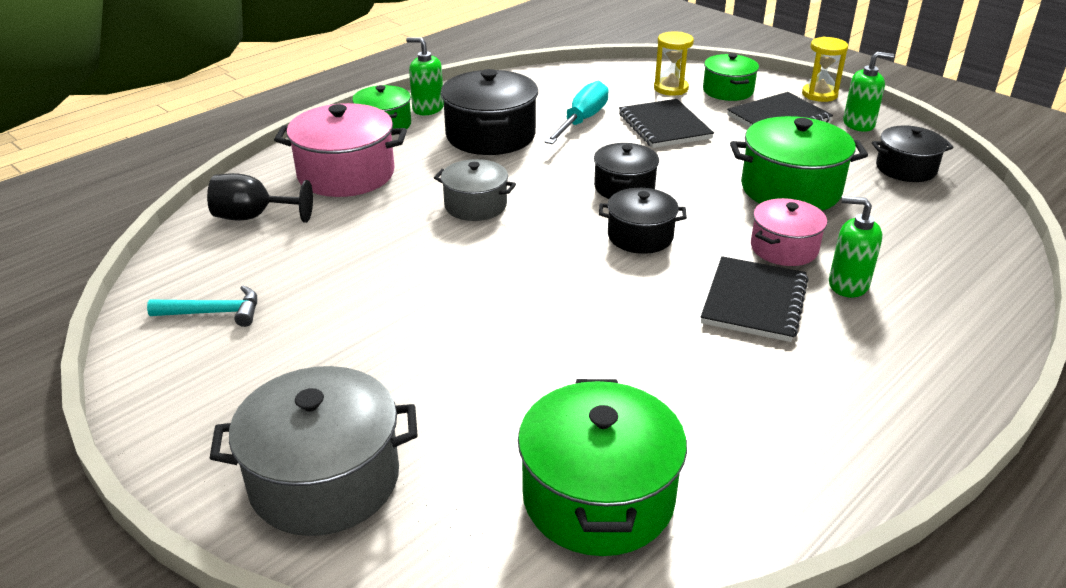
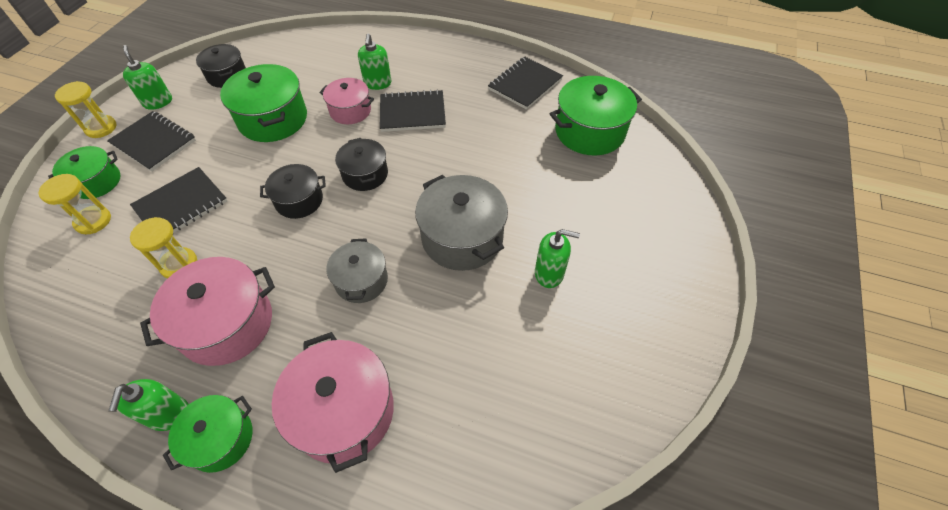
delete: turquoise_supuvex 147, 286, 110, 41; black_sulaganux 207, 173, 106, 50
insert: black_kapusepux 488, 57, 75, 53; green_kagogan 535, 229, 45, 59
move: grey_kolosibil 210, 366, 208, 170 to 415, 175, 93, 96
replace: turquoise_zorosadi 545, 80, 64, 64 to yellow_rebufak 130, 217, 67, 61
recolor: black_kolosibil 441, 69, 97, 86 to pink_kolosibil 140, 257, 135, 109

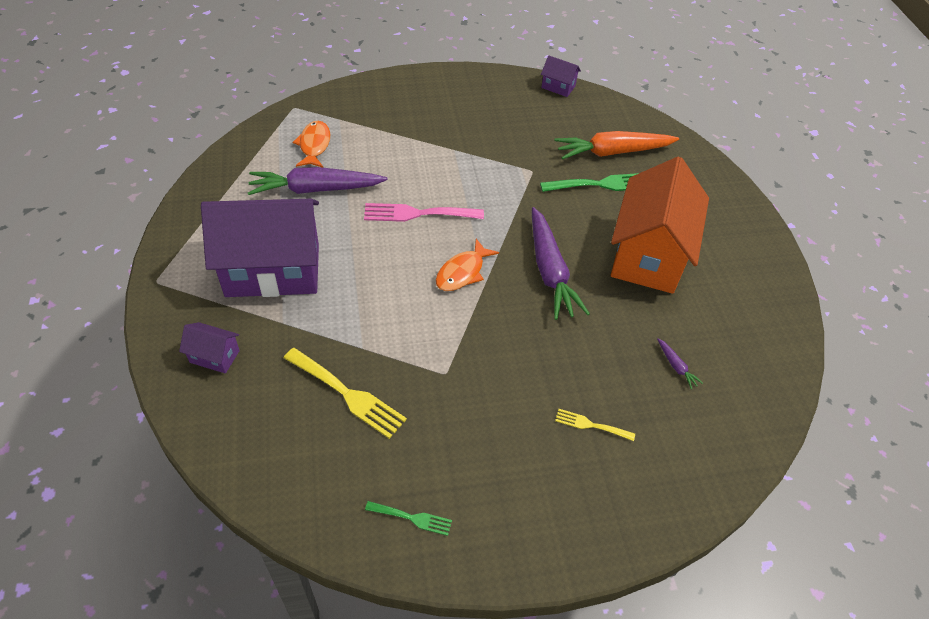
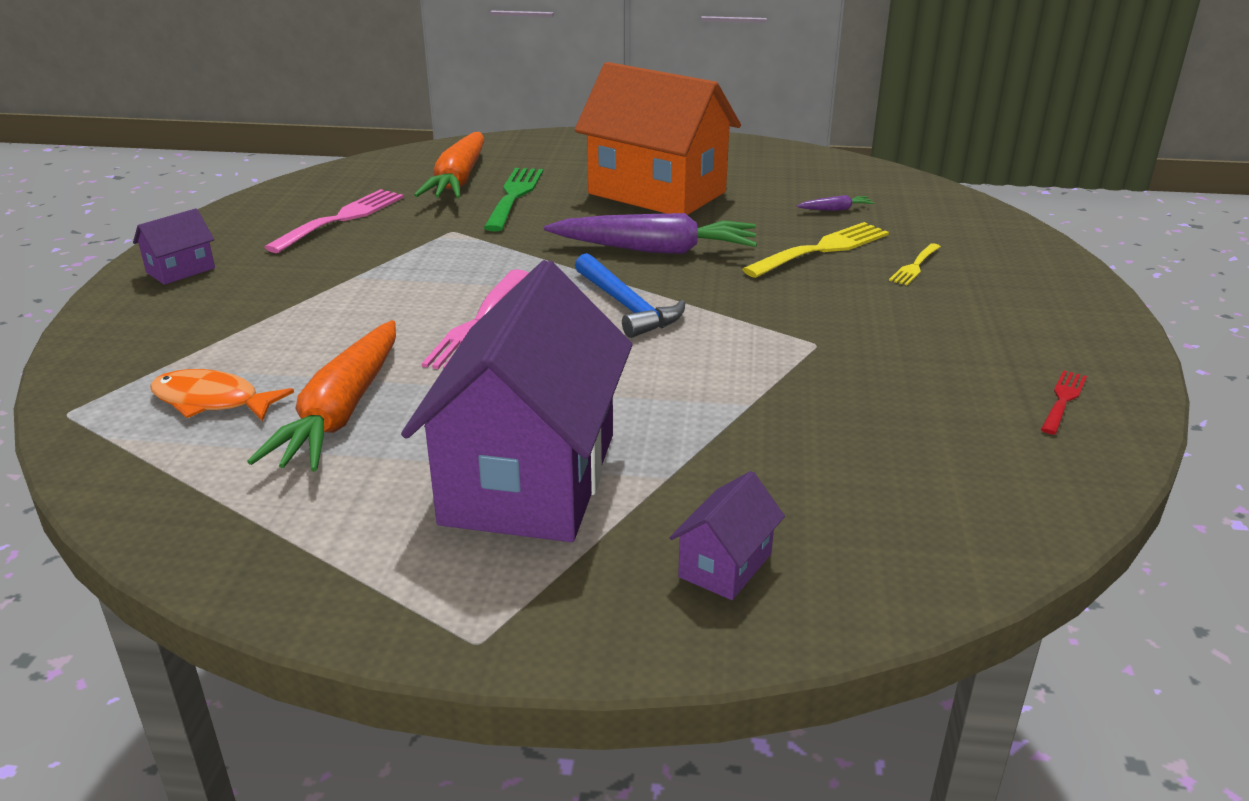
insert: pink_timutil 264, 189, 140, 64
move: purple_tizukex 541, 55, 40, 42 to 133, 208, 82, 77; yellow_timutil 284, 348, 123, 91 to 742, 222, 147, 56
replace: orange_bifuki 436, 239, 63, 52 to blue_supuvex 575, 253, 110, 85
recolor: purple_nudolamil 248, 167, 140, 28 to orange_nudolamil 247, 320, 149, 152; green_timutil 365, 501, 87, 35 to red_timutil 1041, 370, 46, 65

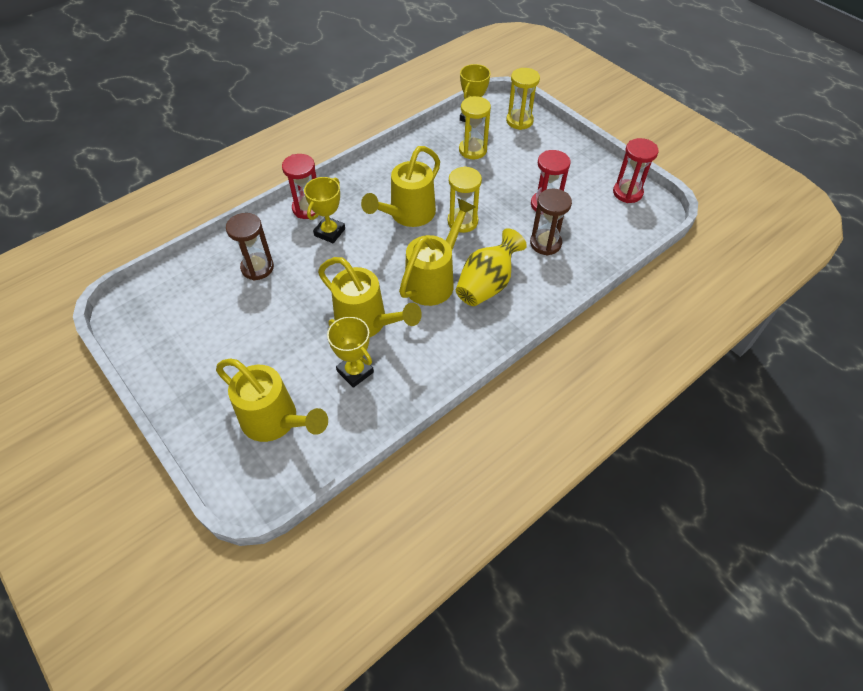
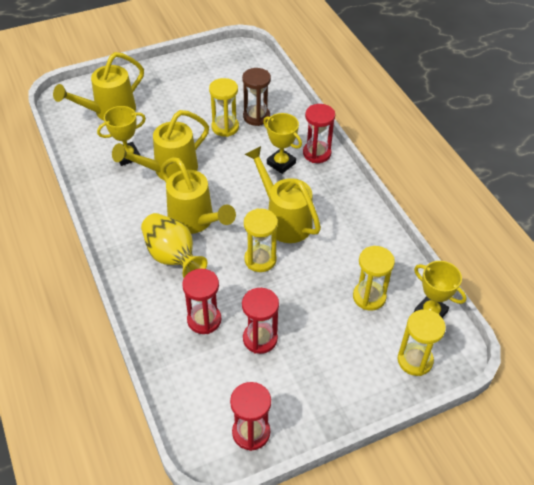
insert: yellow_rebufak 209, 78, 30, 59
recolor: brown_rebufak 530, 189, 42, 66 to red_rebufak 182, 269, 39, 65

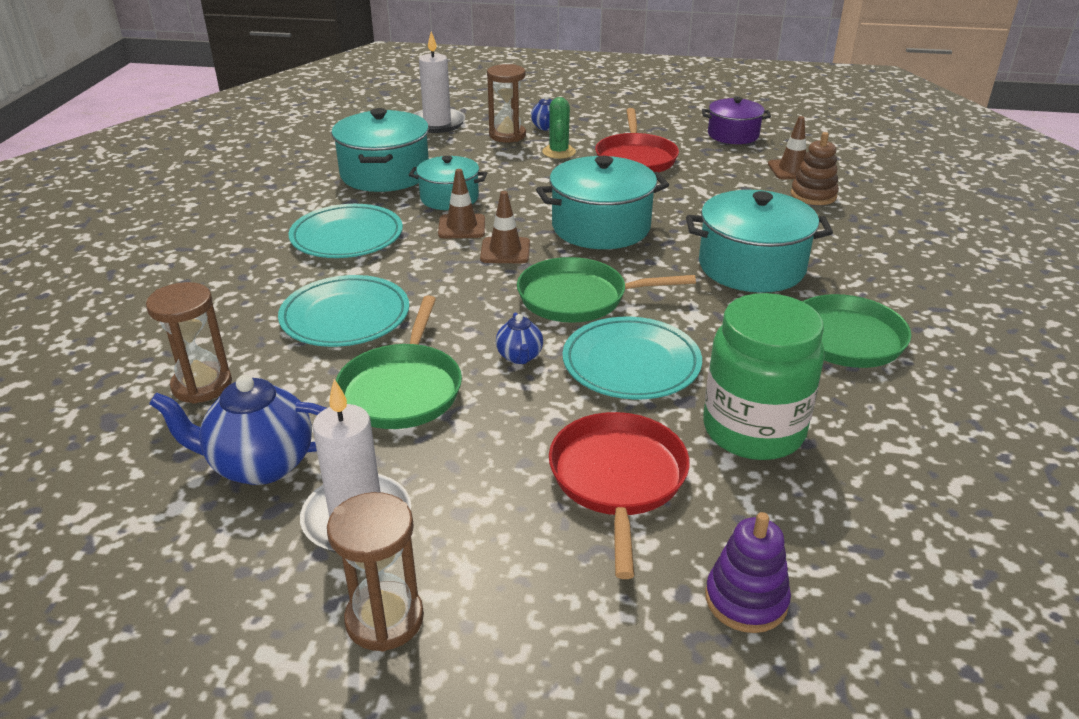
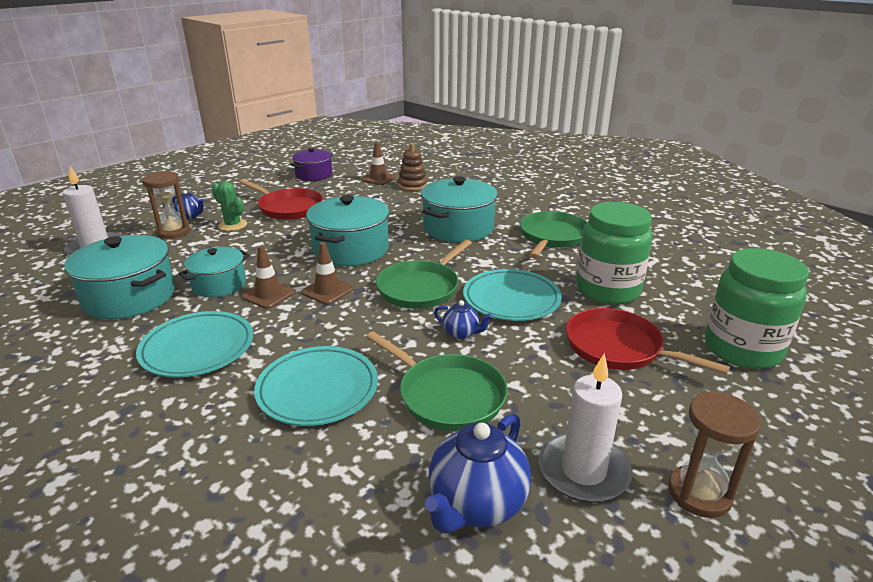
delete: brown_rebufak 146, 282, 86, 122
replace: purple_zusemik 705, 512, 86, 121 to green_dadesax 705, 248, 104, 121

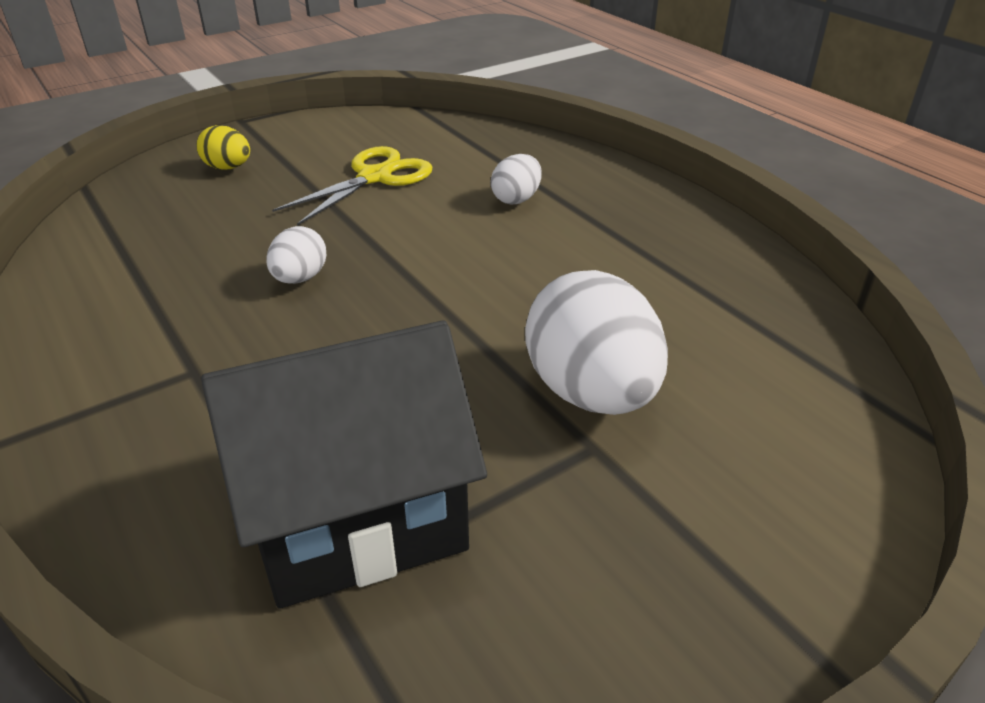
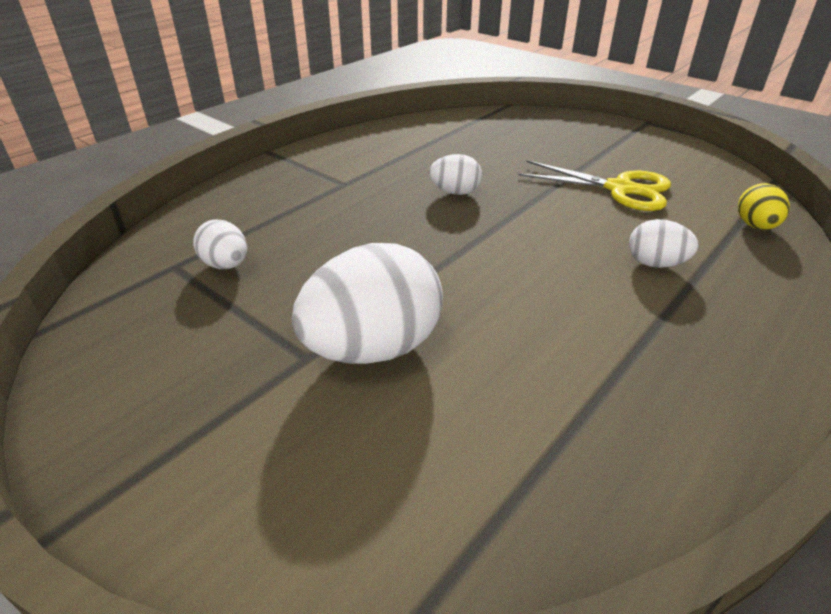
move: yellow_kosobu 196, 125, 54, 45 to 738, 183, 52, 47
replace: black_tizukex 201, 320, 286, 289 to white_kosobu 193, 219, 54, 50

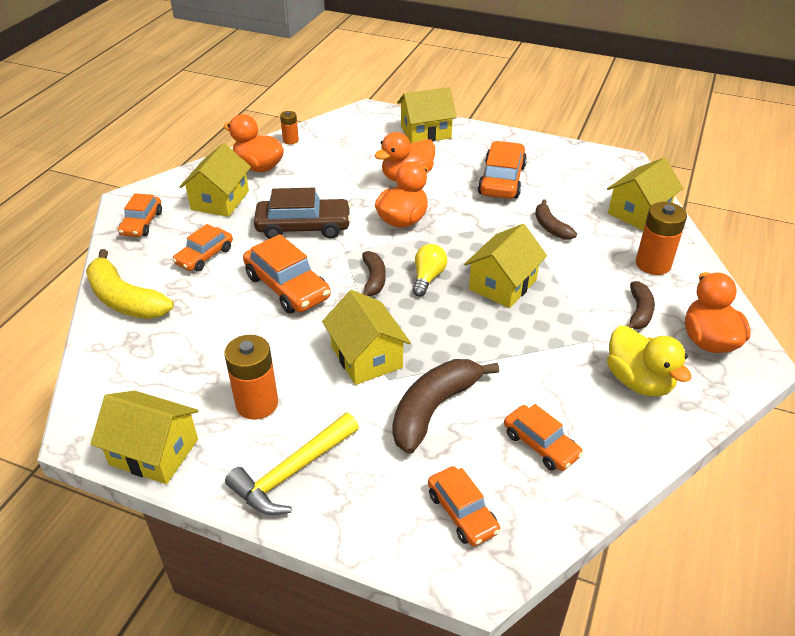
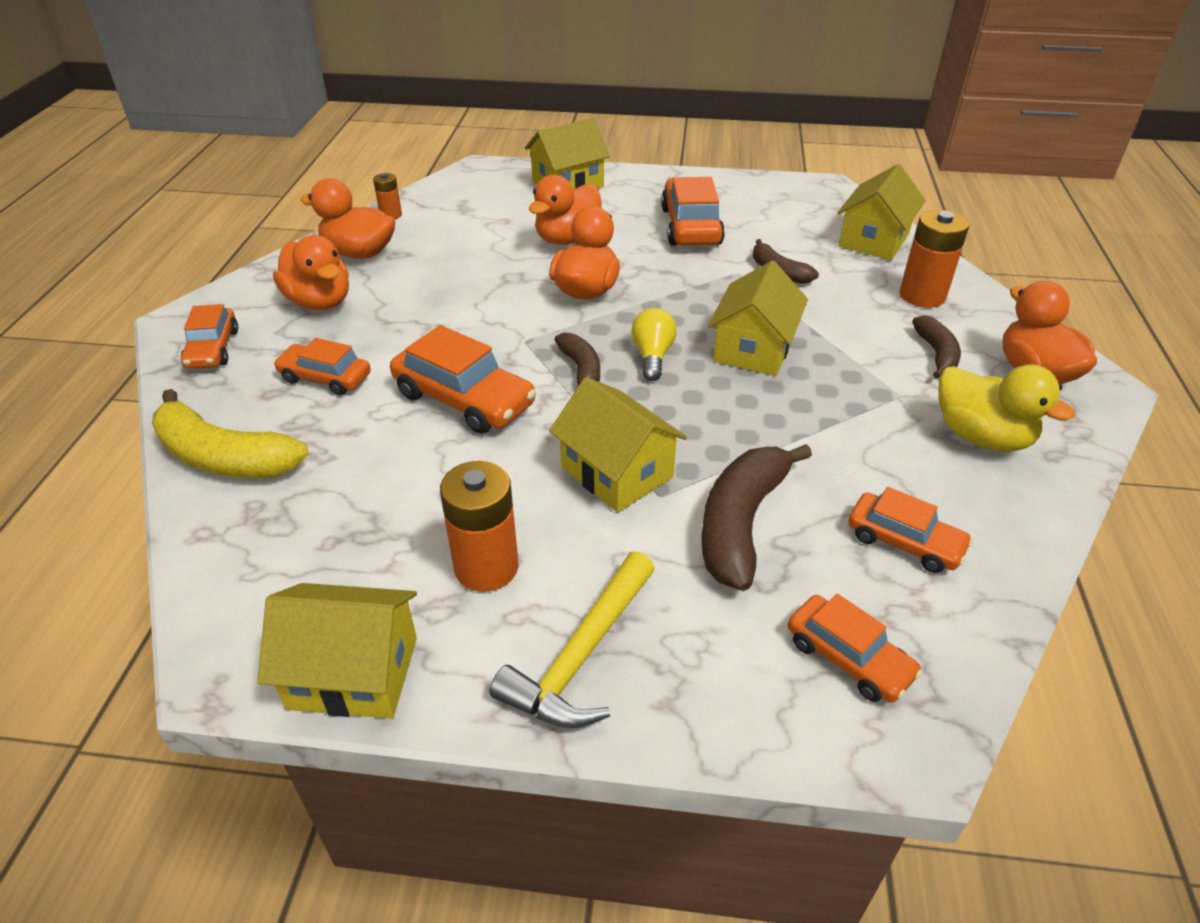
delete: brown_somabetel 254, 188, 97, 51
replace: yellow_tizukex 180, 143, 71, 74 to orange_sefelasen 273, 235, 76, 75
rotate: orange_somabetel 172, 224, 61, 47 = 274, 338, 97, 57 90 degrees clockwise

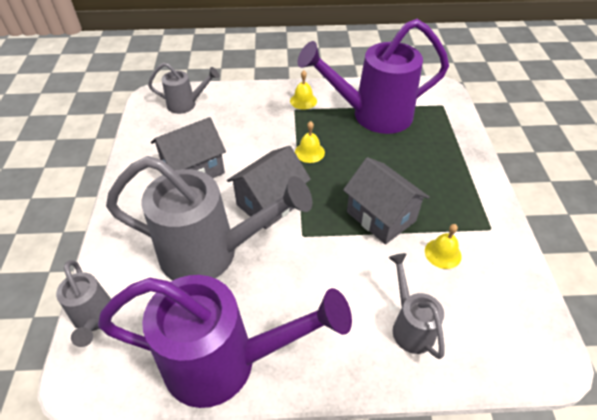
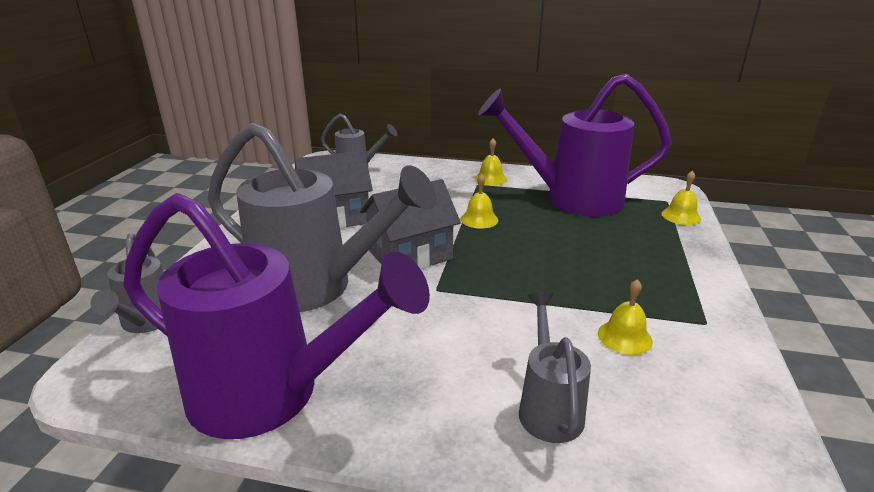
delete: grey_tizukex 343, 157, 87, 87
insert: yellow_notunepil 661, 171, 40, 54

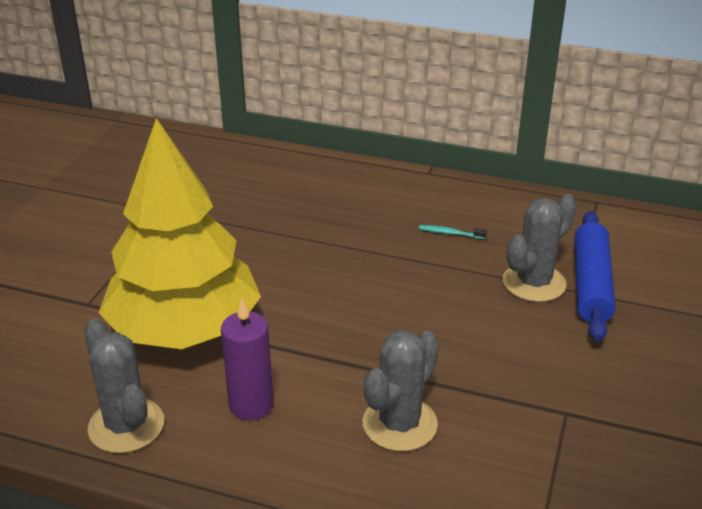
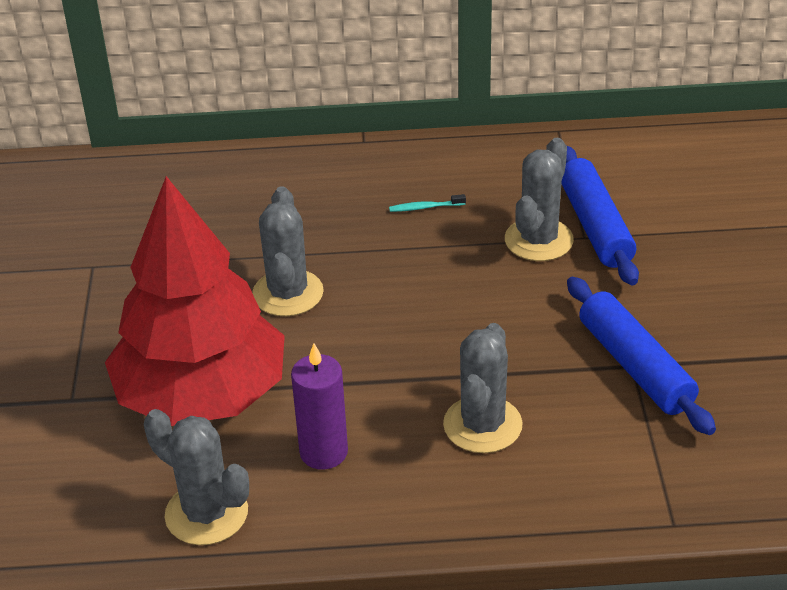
insert: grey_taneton 252, 187, 72, 129; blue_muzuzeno 567, 277, 149, 158
recolor: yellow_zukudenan 99, 118, 162, 231 to red_zukudenan 105, 176, 180, 250

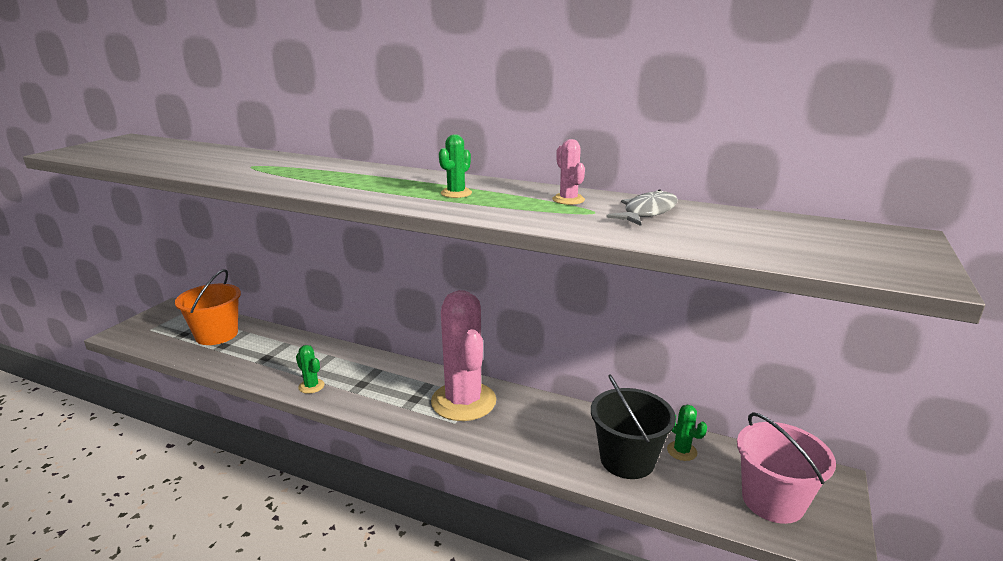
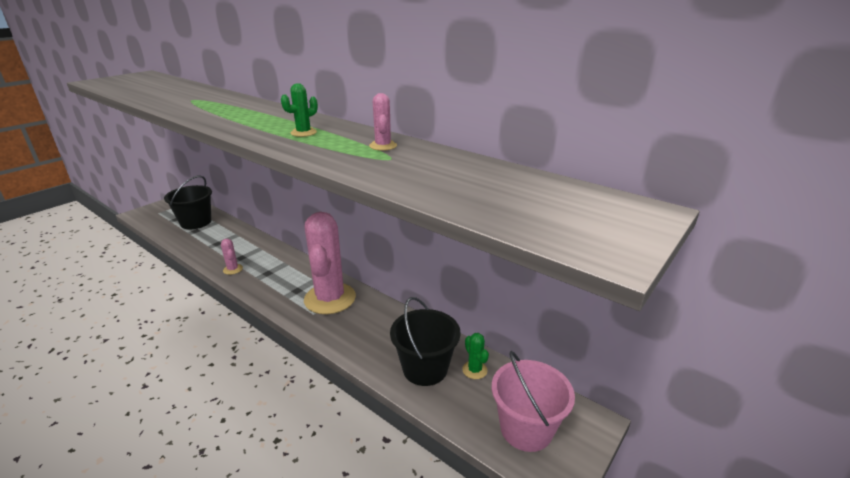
delete: grey_bifuki 606, 189, 72, 37
recolor: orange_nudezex 175, 269, 66, 76 to black_nudezex 164, 175, 48, 54; green_taneton 296, 345, 29, 49 to pink_taneton 221, 239, 22, 36

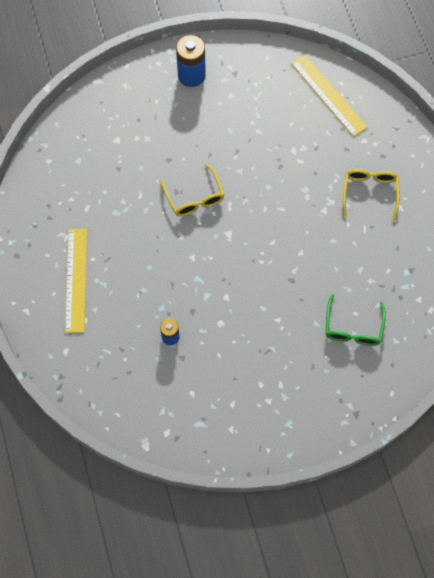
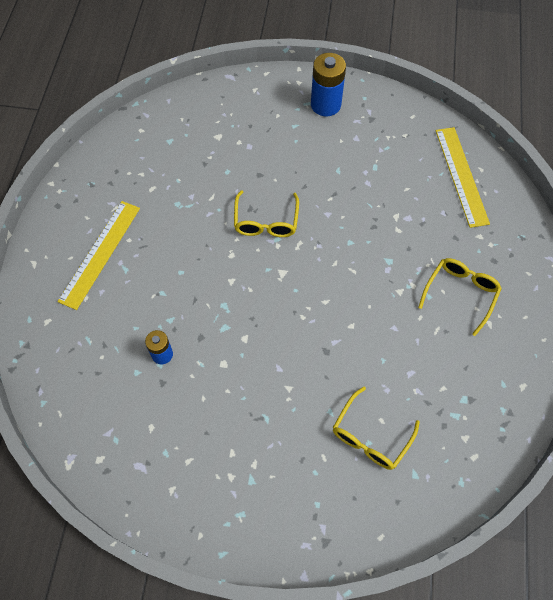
recolor: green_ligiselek 325, 294, 61, 52 to yellow_ligiselek 333, 387, 87, 83

